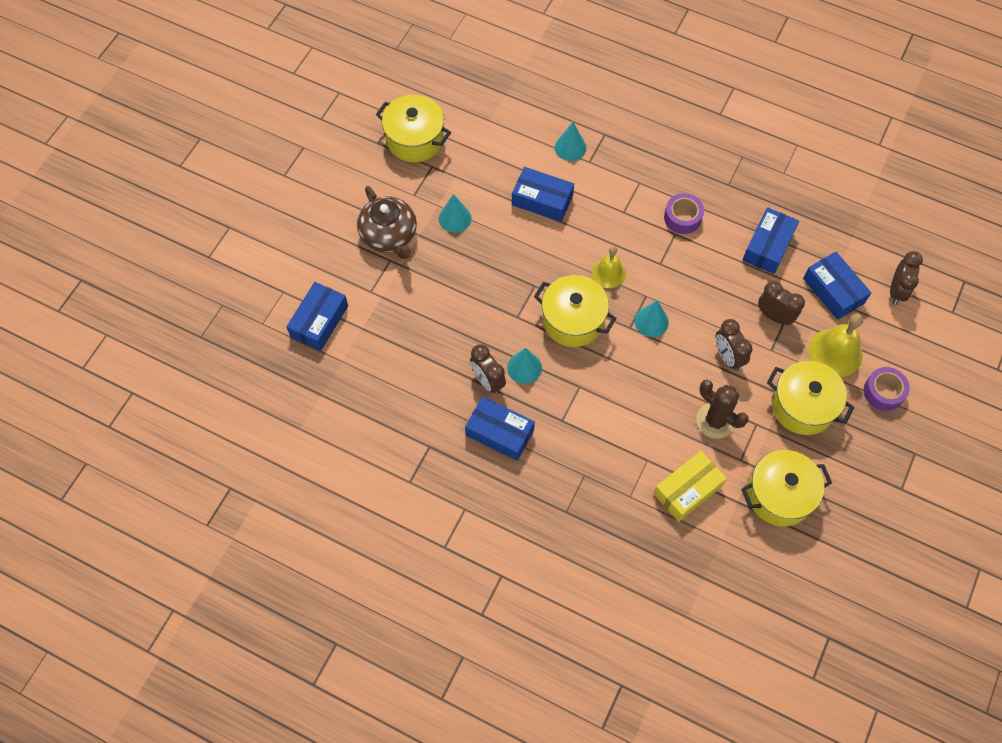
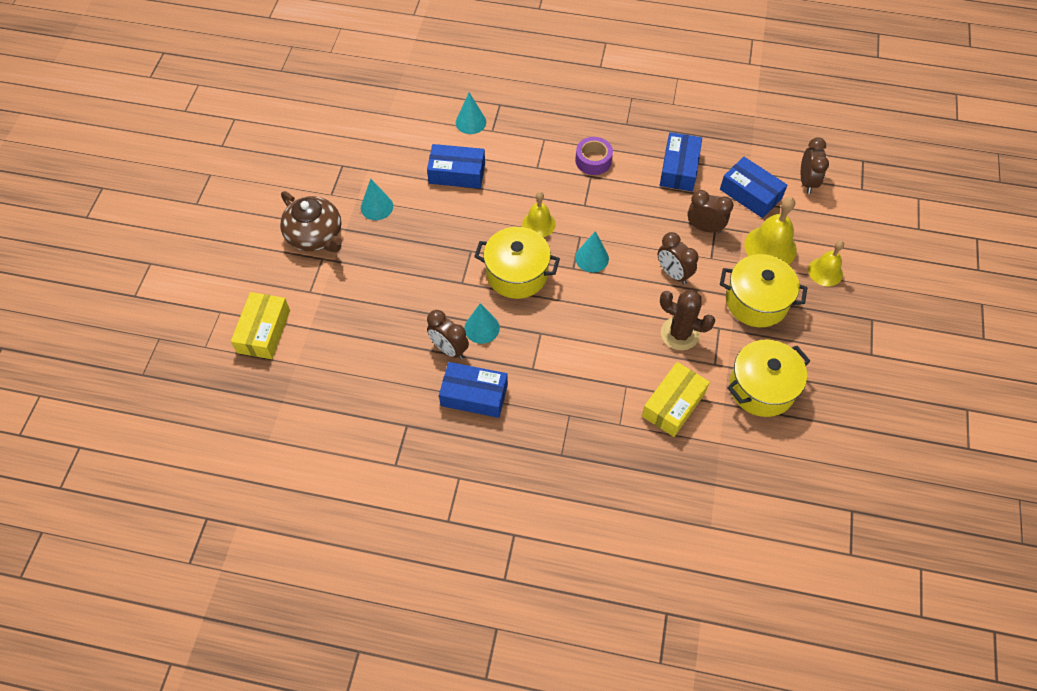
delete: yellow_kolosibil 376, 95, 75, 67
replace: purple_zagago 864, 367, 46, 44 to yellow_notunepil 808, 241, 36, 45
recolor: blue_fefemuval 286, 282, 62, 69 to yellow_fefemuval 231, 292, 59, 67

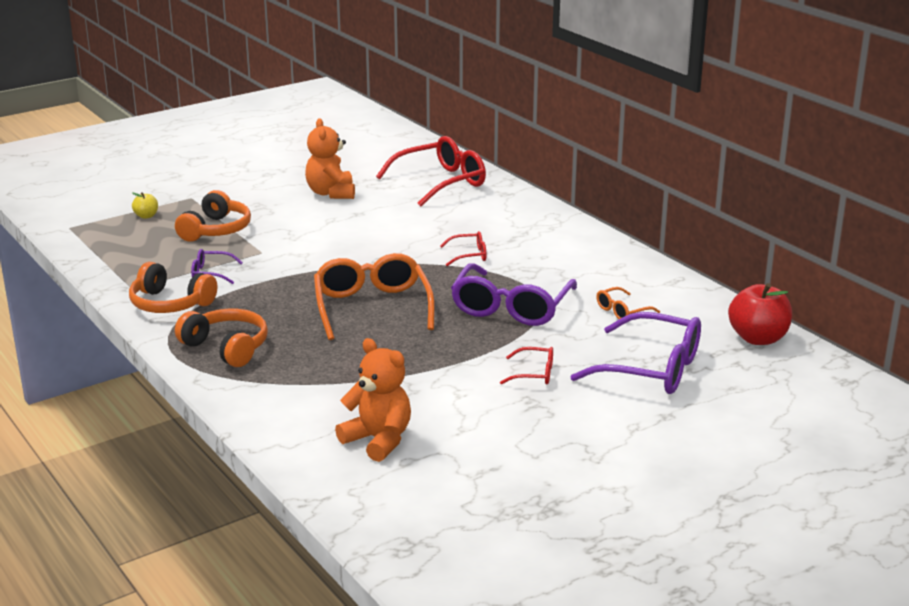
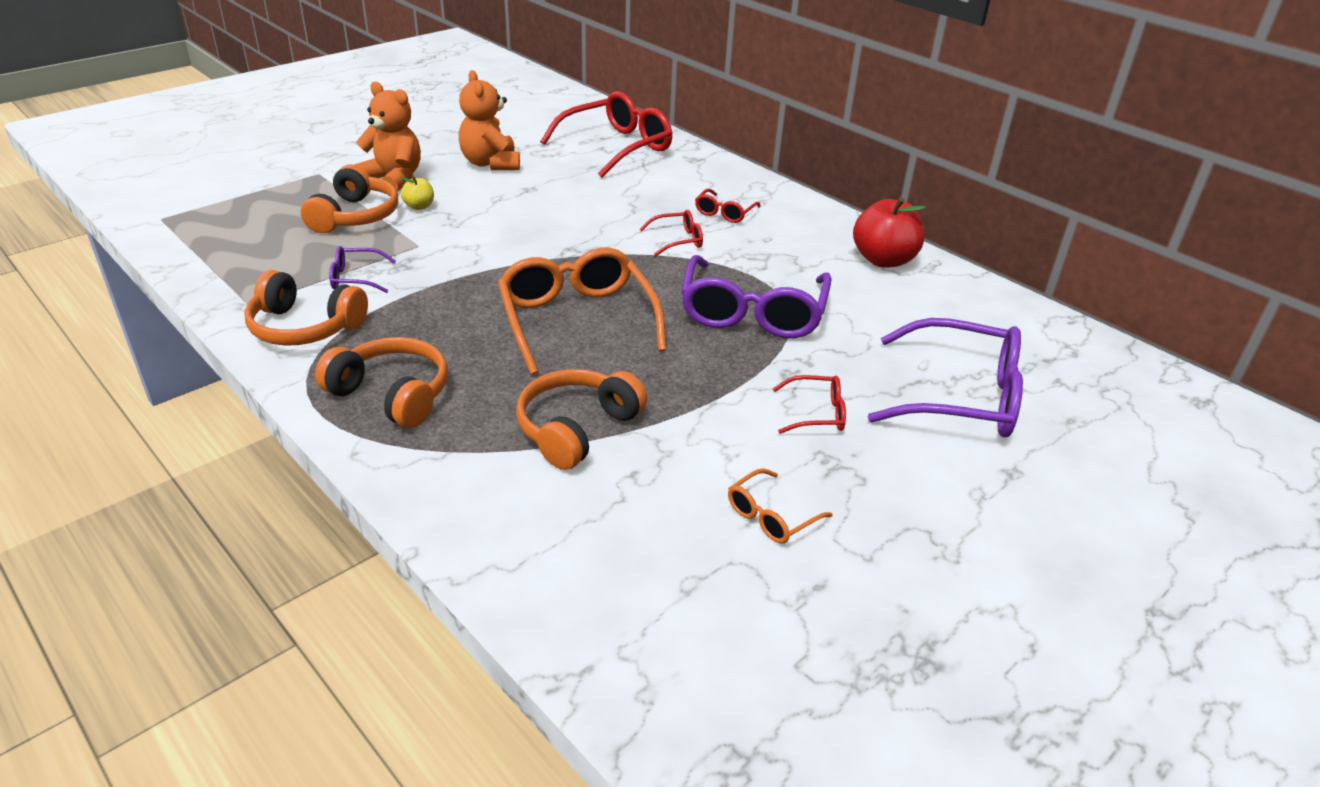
insert: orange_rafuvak 516, 369, 131, 101; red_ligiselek 695, 189, 66, 34
move: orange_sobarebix 335, 338, 76, 124 to 355, 82, 66, 109; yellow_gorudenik 132, 192, 26, 27 to 401, 176, 33, 34; orange_ligiselek 596, 287, 64, 32 to 728, 468, 105, 75; red_gorudenik 728, 283, 64, 62 to 853, 197, 72, 71

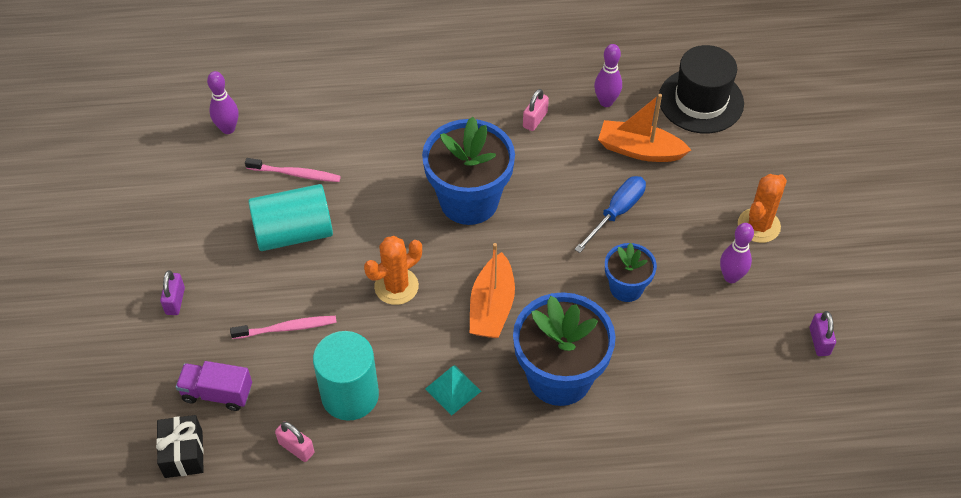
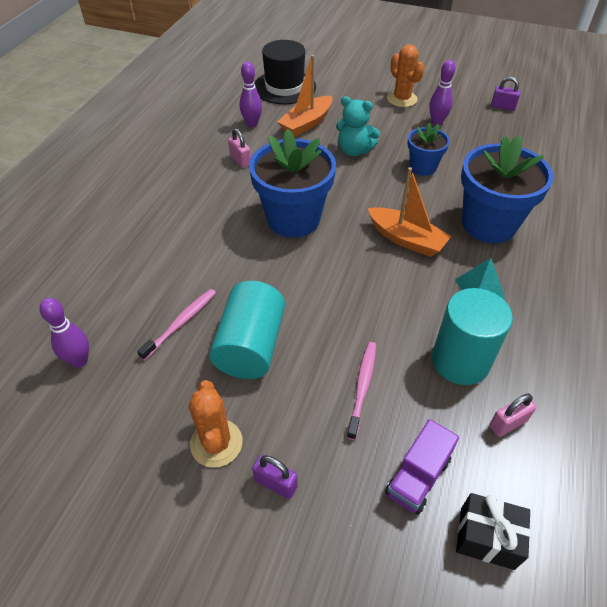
move: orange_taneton 364, 236, 58, 69 to 189, 380, 54, 88
replace: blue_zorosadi 574, 176, 72, 77 to turquoise_sobarebix 336, 96, 44, 60

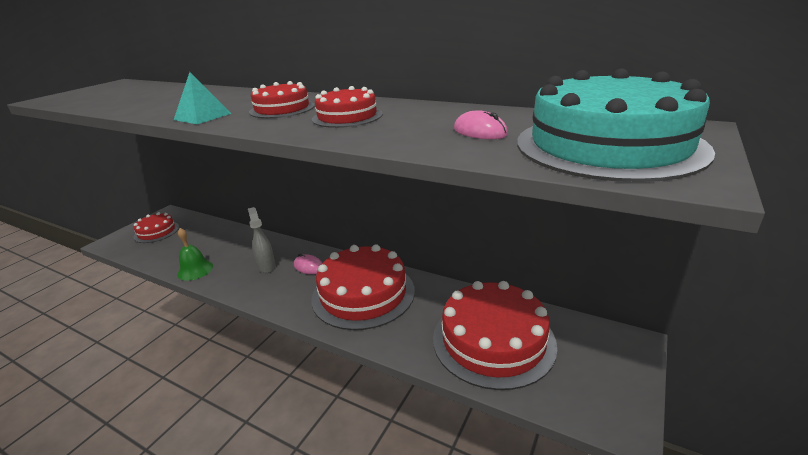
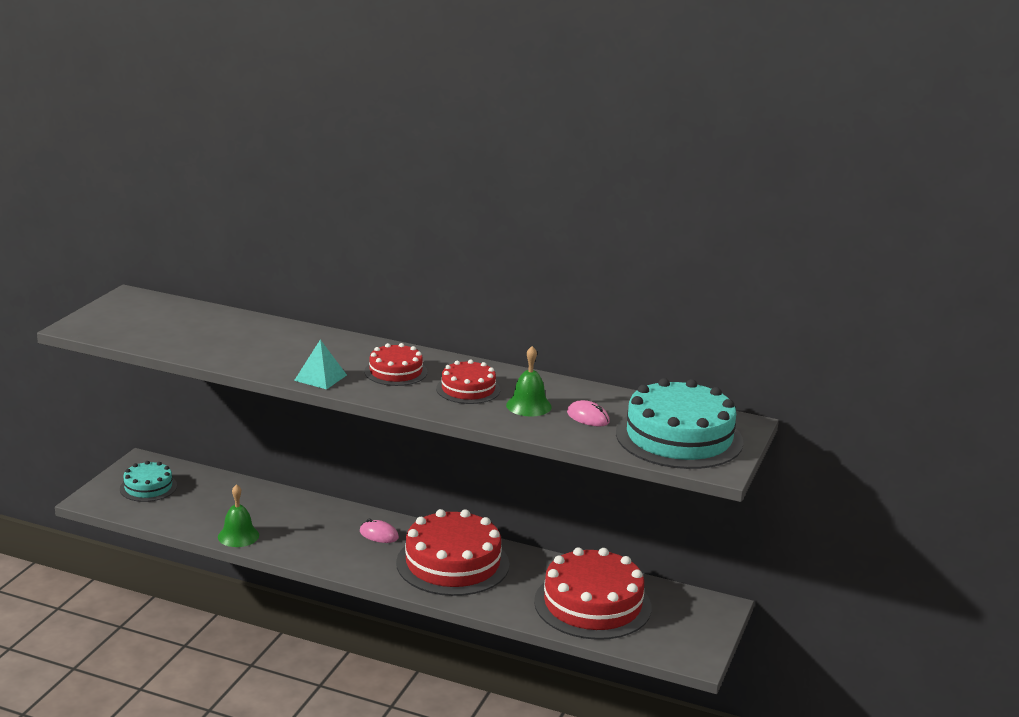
delete: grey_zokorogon 248, 207, 28, 66
insert: green_notunepil 506, 346, 46, 71
recolor: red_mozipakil 134, 212, 45, 31 to turquoise_mozipakil 120, 461, 57, 41

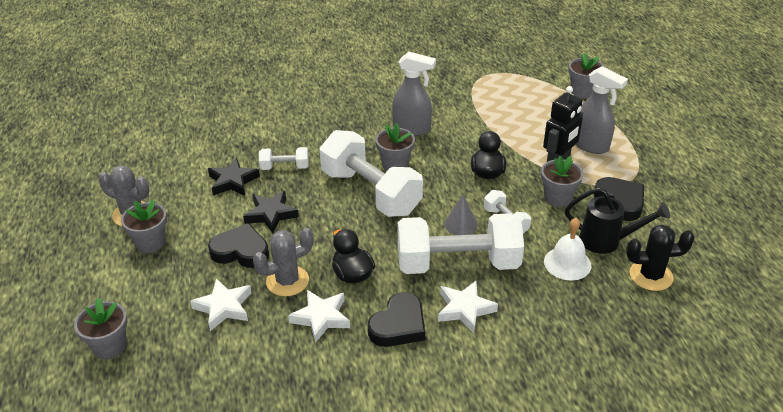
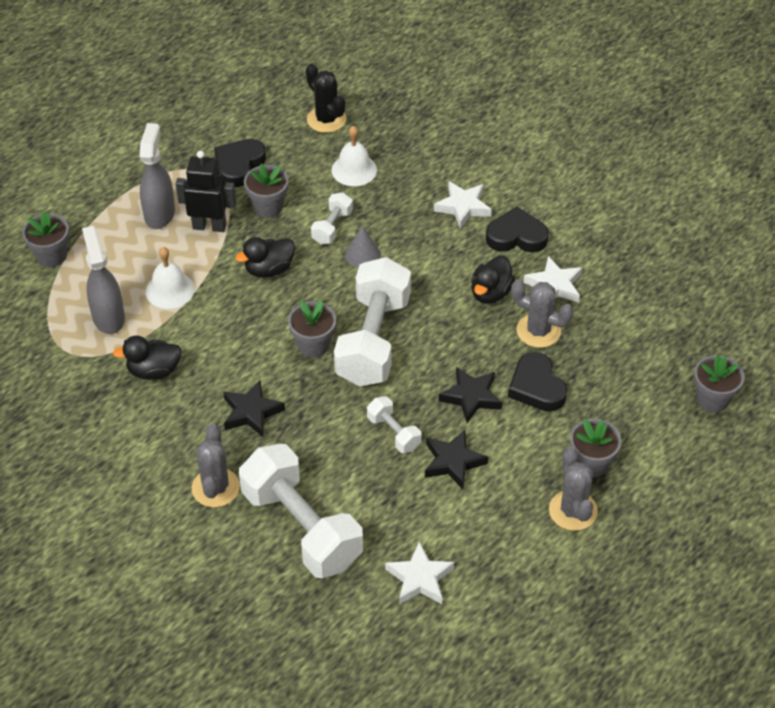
delete: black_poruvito 565, 187, 105, 67
insert: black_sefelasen 113, 336, 69, 44; white_notunepil 146, 247, 48, 62; grey_taneton 192, 423, 48, 84; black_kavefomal 223, 380, 62, 57
move: grey_zokorogon 392, 52, 44, 84 to 82, 226, 43, 108; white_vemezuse 398, 213, 126, 61 to 239, 444, 124, 134; white_kavefomal 190, 278, 62, 53 to 385, 541, 69, 64

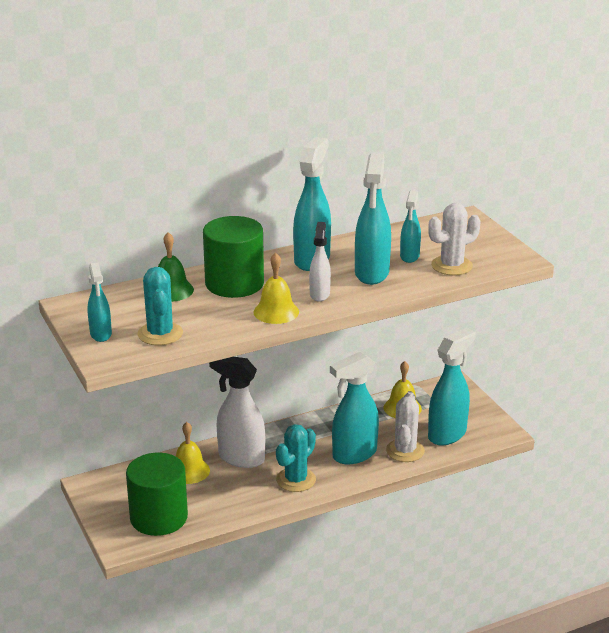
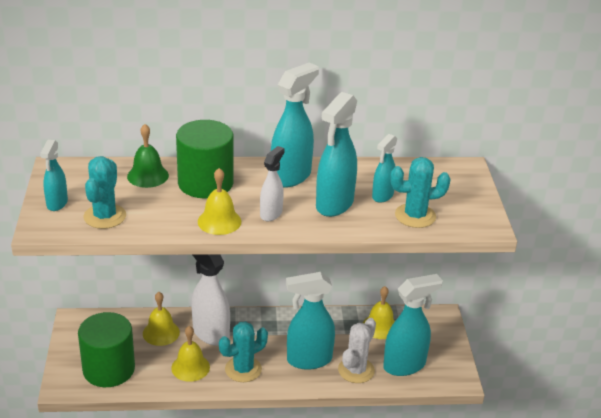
insert: yellow_notunepil 171, 326, 39, 56
recolor: white_taneton 428, 203, 52, 72 to turquoise_taneton 390, 157, 61, 71

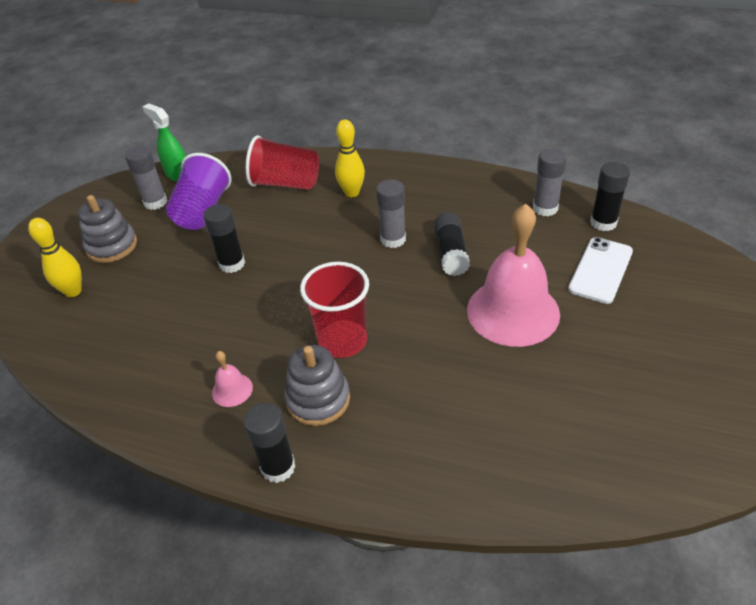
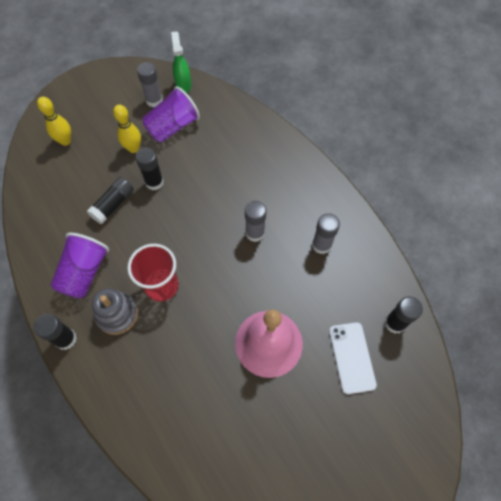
delete: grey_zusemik 78, 195, 59, 68; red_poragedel 246, 135, 73, 55
move: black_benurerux 434, 212, 36, 64 to 87, 177, 47, 47; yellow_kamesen 335, 120, 30, 77 to 113, 105, 28, 48; grey_benurerux 533, 148, 34, 68 to 312, 213, 28, 41
replace: pink_notunepil 212, 351, 41, 56 to purple_poragedel 51, 233, 58, 66
rotate: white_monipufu 568, 237, 65, 67 = 329, 322, 48, 72 75 degrees counterclockwise

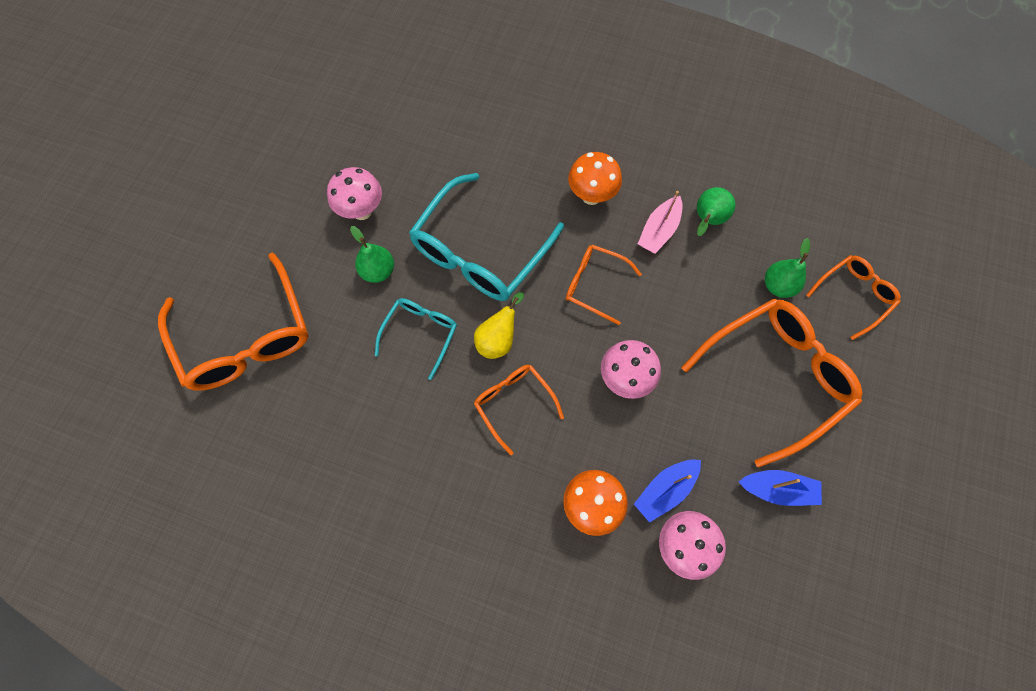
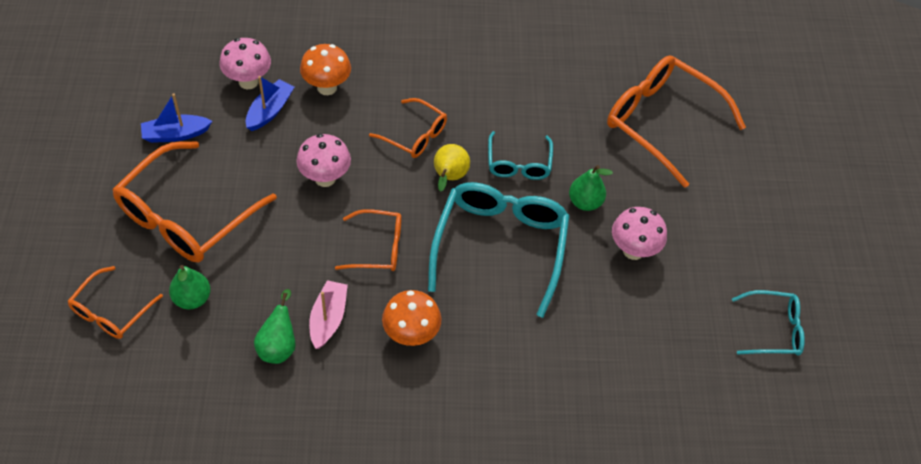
insert: turquoise_ligiselek 732, 290, 73, 66

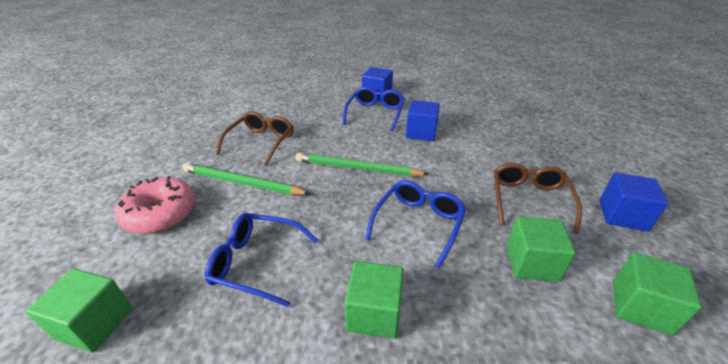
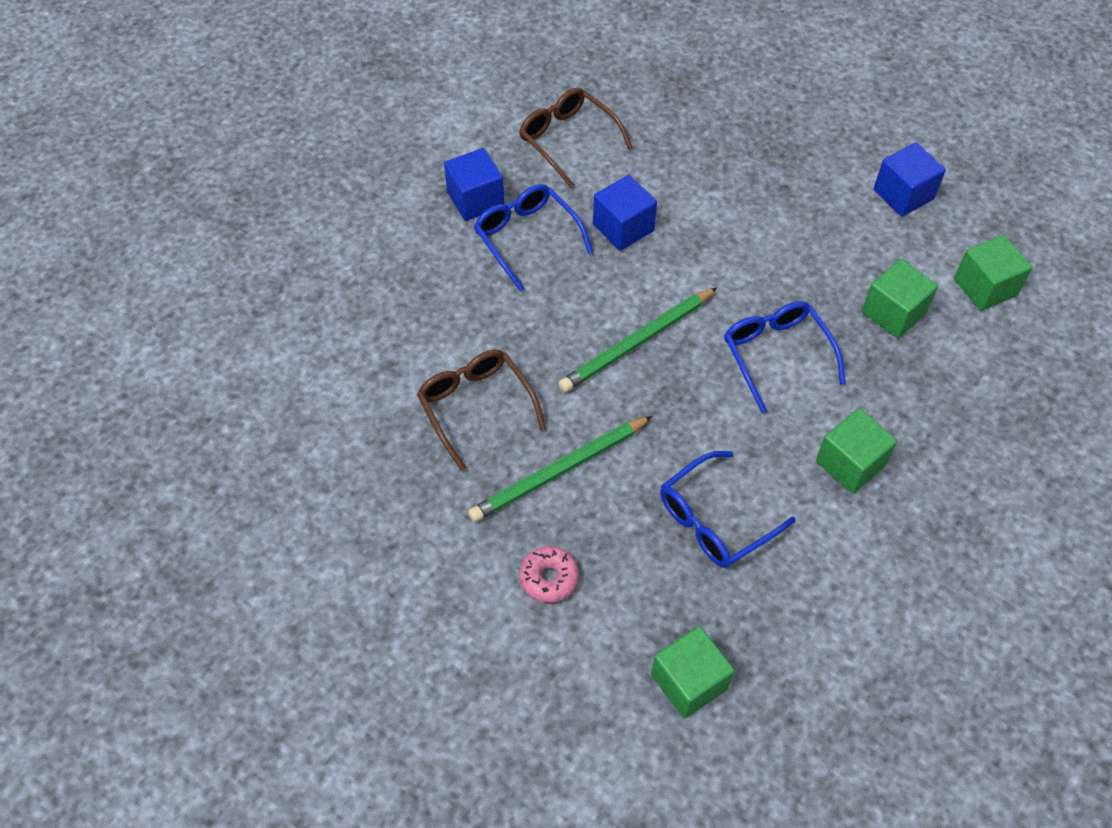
move: brown_ligiselek 494, 163, 88, 71 to 519, 88, 114, 100
resize: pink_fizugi 115, 176, 81, 58 = 519, 546, 60, 57 x0.58

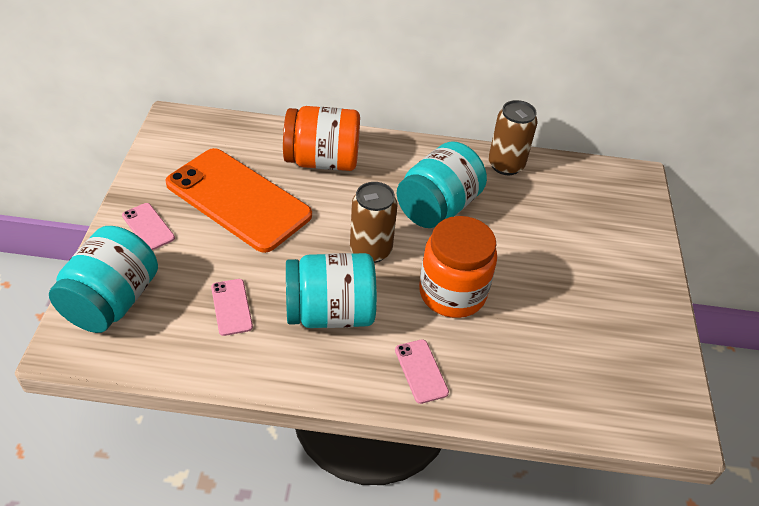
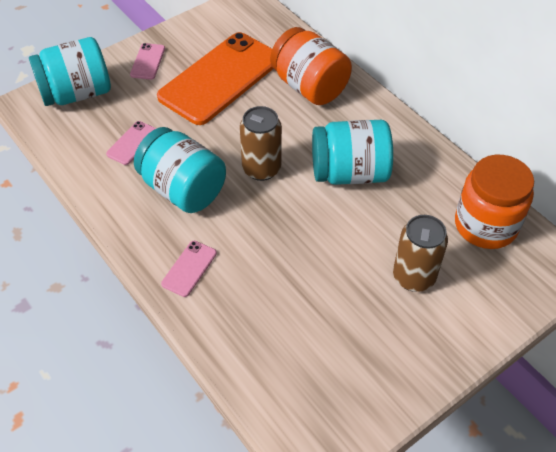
move: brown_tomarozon 488, 100, 50, 75 to 393, 215, 55, 77; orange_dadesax 419, 216, 78, 102 to 455, 155, 79, 94
rotate: orange_monipufu 165, 148, 147, 105 = 157, 32, 116, 93 45 degrees clockwise

